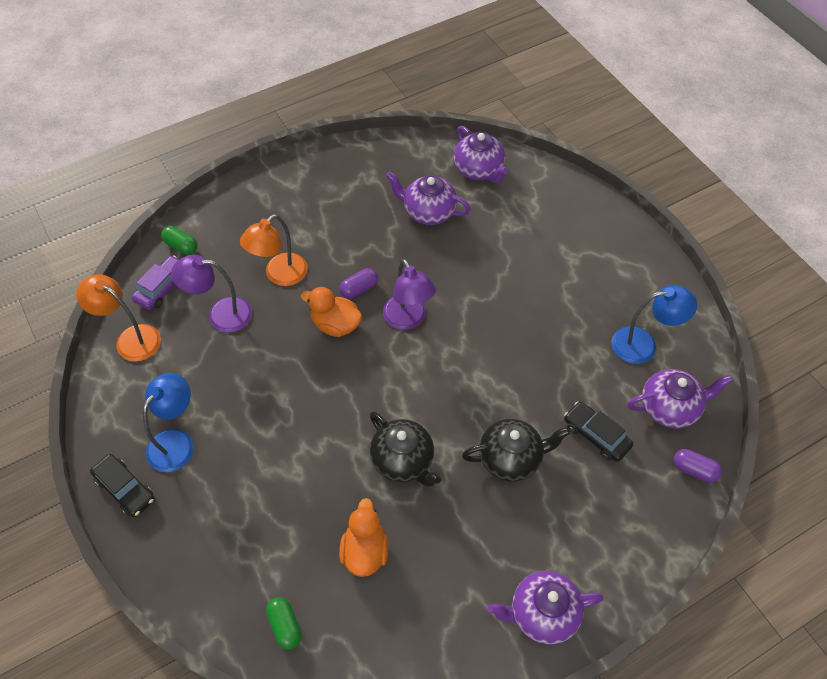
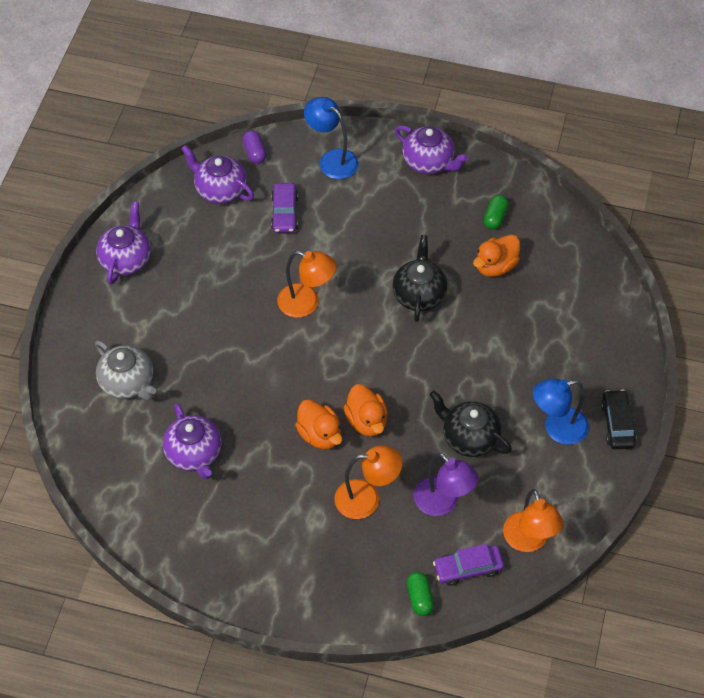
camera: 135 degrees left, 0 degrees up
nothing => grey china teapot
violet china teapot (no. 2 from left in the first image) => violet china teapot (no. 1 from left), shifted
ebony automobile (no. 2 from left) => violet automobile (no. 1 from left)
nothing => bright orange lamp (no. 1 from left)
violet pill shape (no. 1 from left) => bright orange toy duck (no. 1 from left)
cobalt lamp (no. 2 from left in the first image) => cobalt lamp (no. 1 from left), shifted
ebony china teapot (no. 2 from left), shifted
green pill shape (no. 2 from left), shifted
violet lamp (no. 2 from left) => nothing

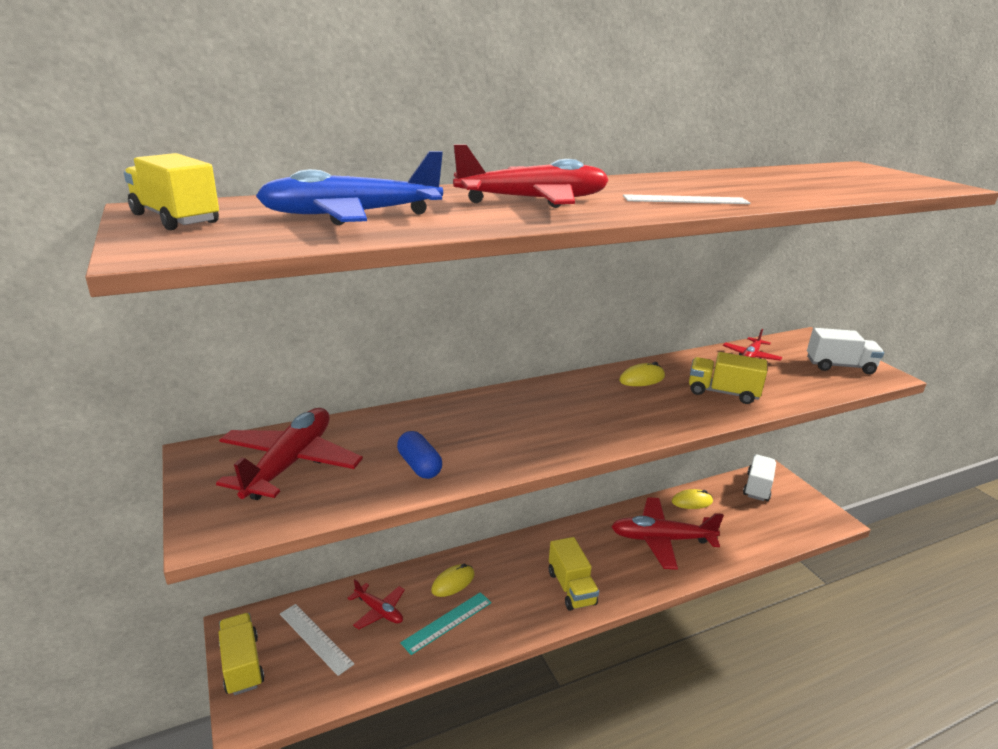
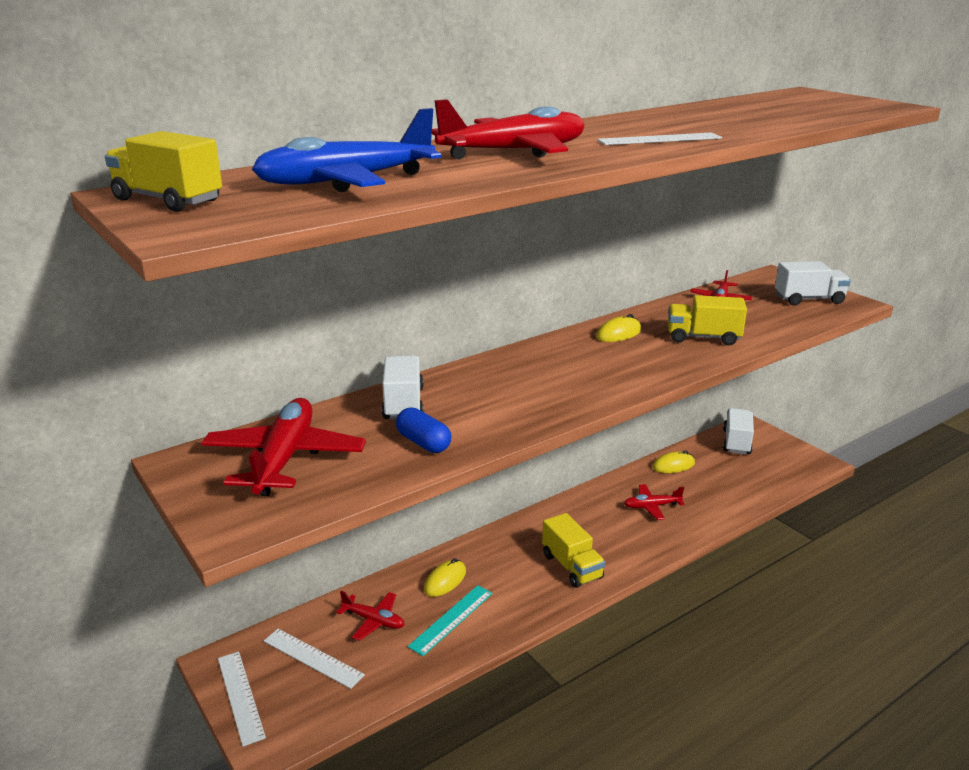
camera: 10 degrees left, 0 degrees up
golden lorry (no. 2 from left) => white ruler (no. 1 from left)
nothing => white lorry (no. 1 from left)
crimson plane (no. 4 from left), x0.53

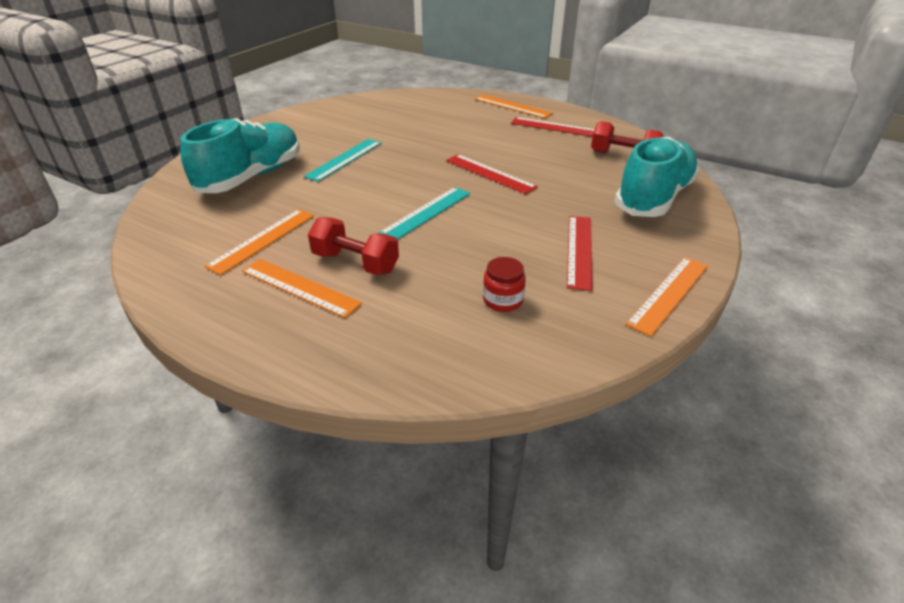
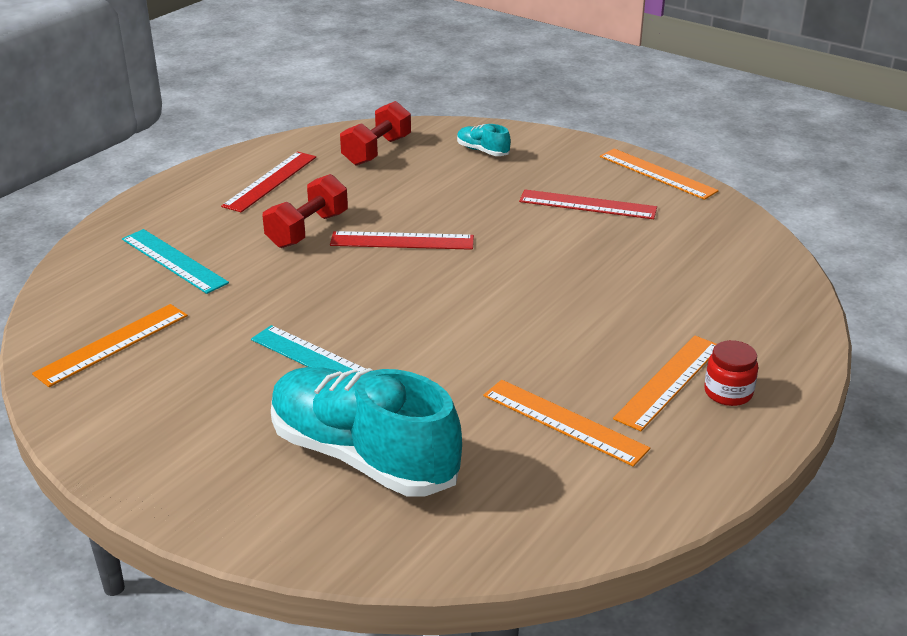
camera: 85 degrees left, 5 degrees down
bright orange ruler (no. 3 from left in the first image) => bright orange ruler (no. 1 from left), shifted
teal ruler (no. 2 from left in the first image) => teal ruler (no. 1 from left), shifted
crimson hand weight (no. 1 from left), shifted
crimson ruler (no. 1 from left in the first image) => crimson ruler (no. 2 from left), 45 degrees clockwise
teal sneaker (no. 2 from left), x0.41
crimson jar, shifted

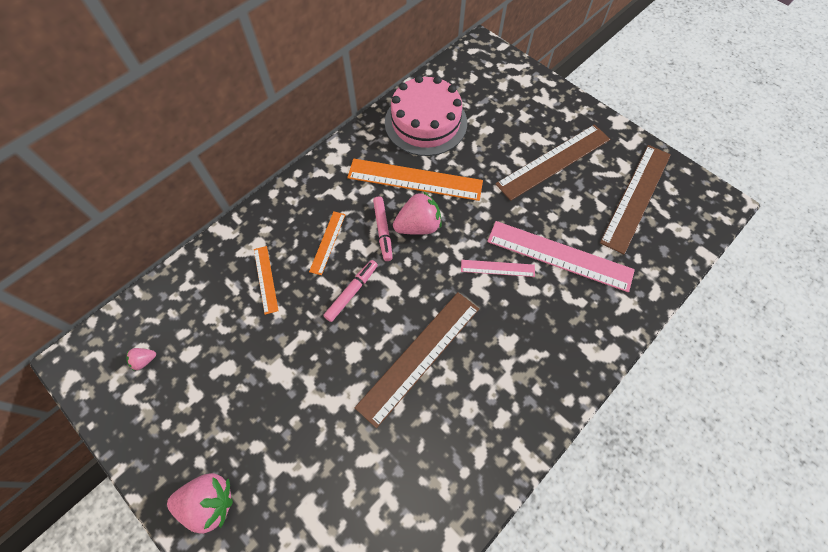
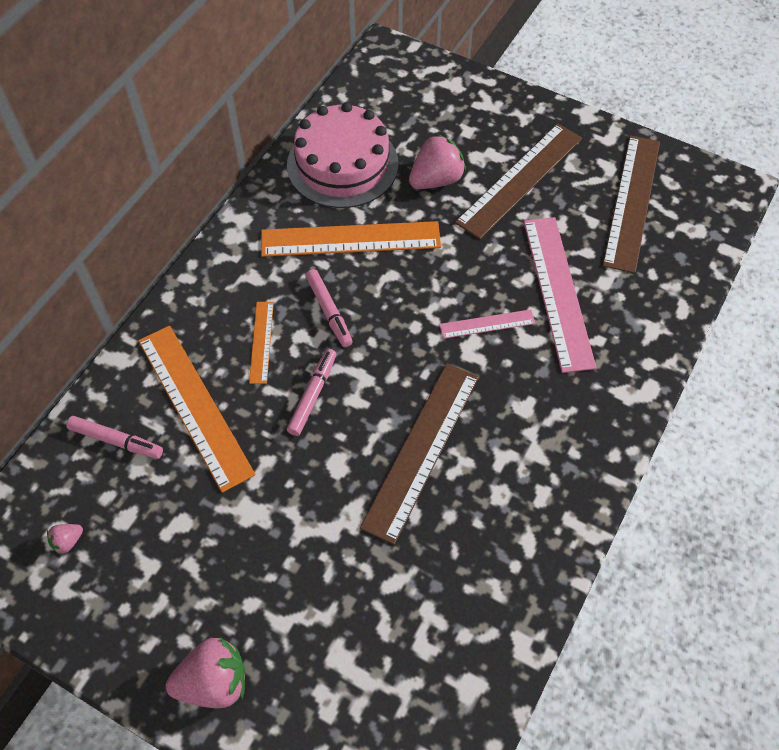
camera: 15 degrees left, 5 degrees down
nothing => rosy marker pen (no. 1 from left)
bright orange ruler (no. 1 from left), x1.99
rosy strawberry (no. 3 from left), shifted
rosy ruler (no. 2 from left), 75 degrees clockwise

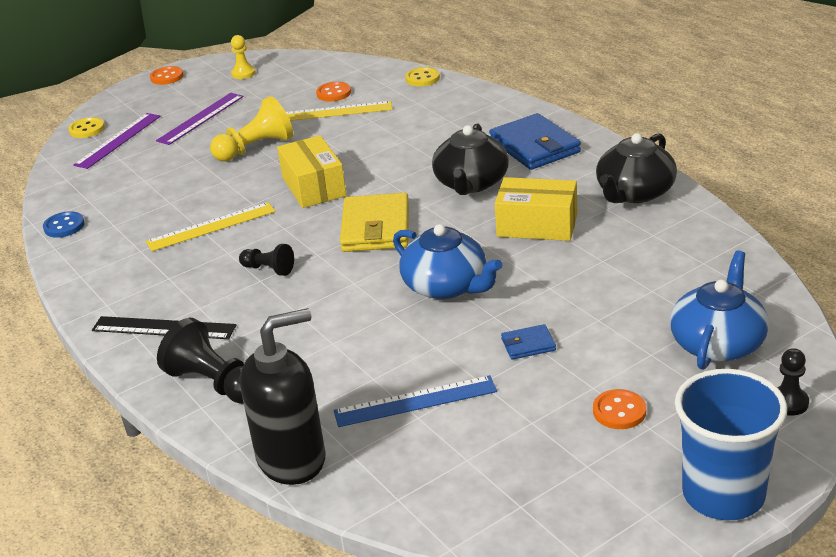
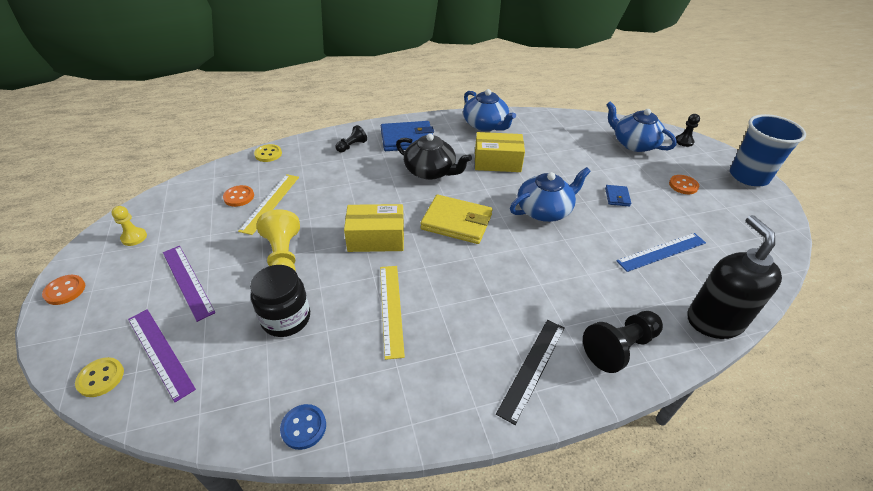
camera: 75 degrees left, 10 degrees up
nothing => ebony jar
ebony chess pawn (no. 2 from left in the first image) => ebony chess pawn (no. 1 from left), shifted
ebony china teapot (no. 2 from left) => cobalt china teapot (no. 1 from left)
golden package (no. 2 from left), 60 degrees clockwise
cobalt ruler, 60 degrees clockwise

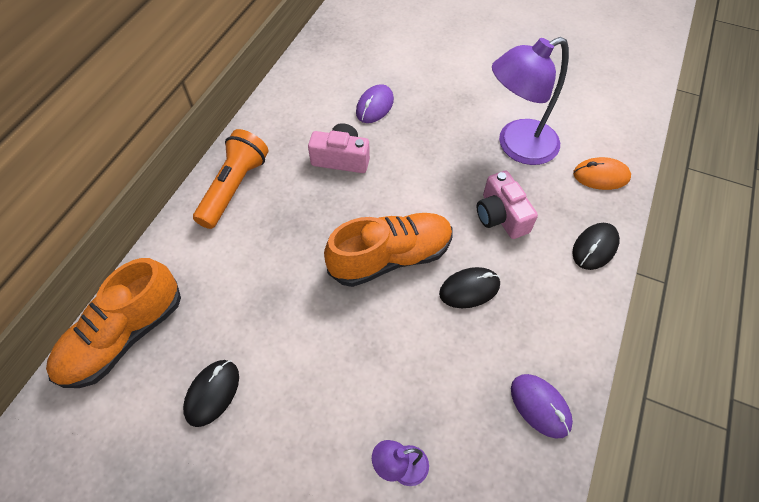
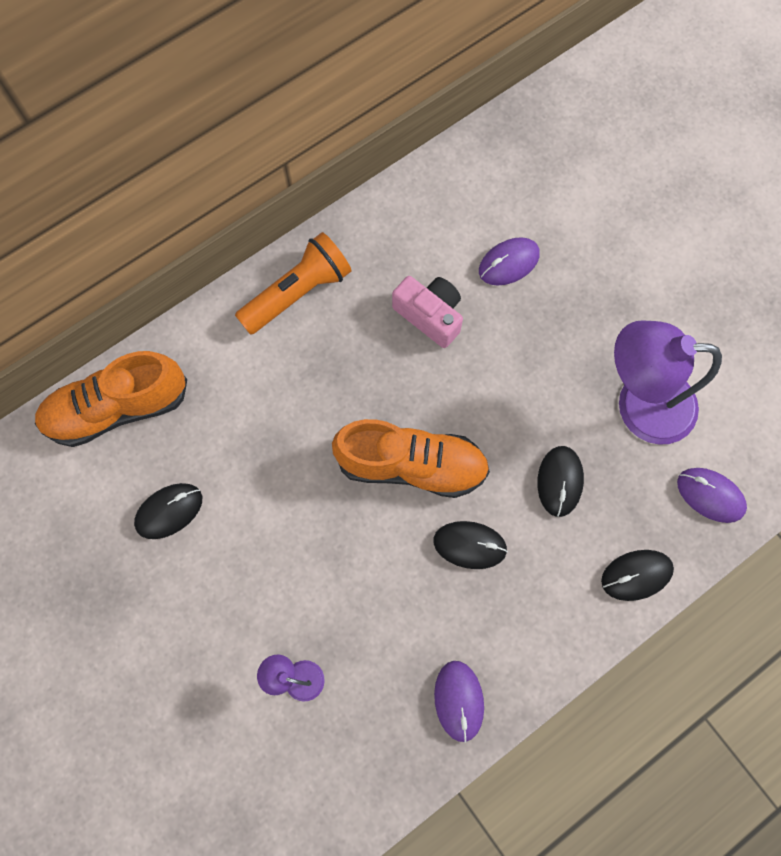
camera: 30 degrees right, 15 degrees up
rosy camera (no. 2 from left) => ebony computer mouse (no. 3 from left)
bright orange computer mouse => violet computer mouse (no. 3 from left)

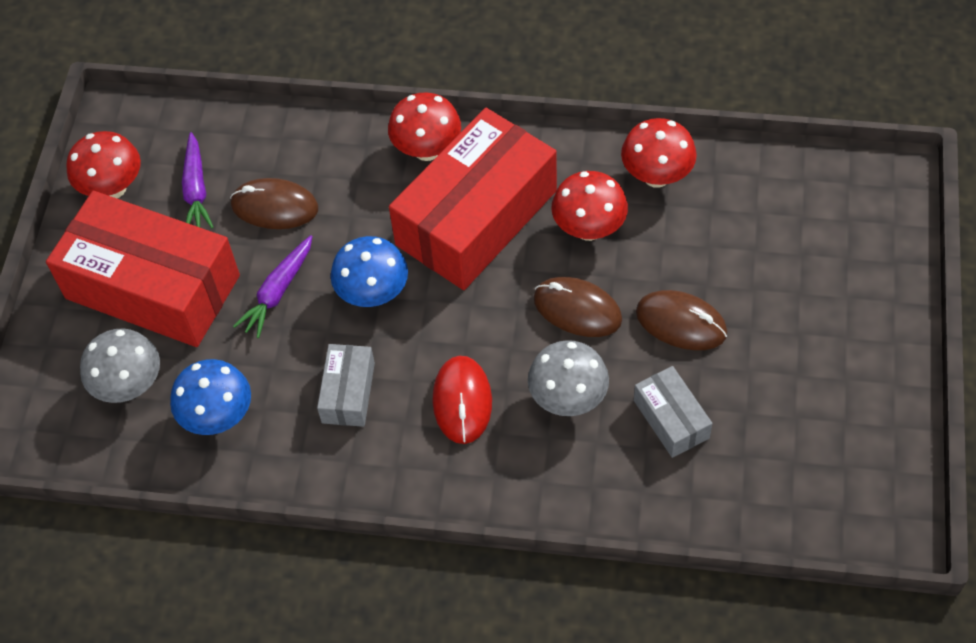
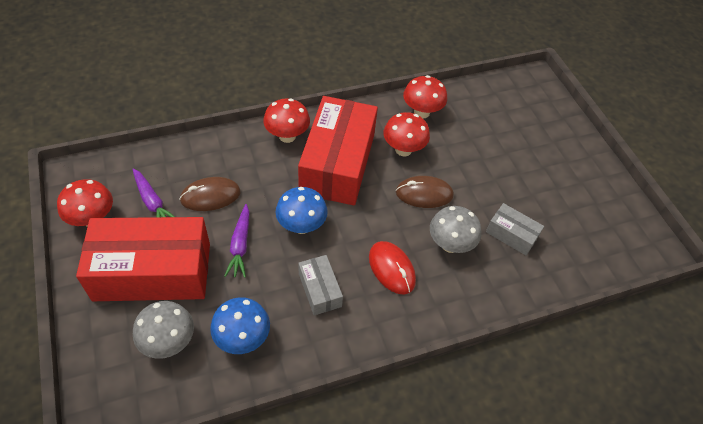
camera: 35 degrees left, 5 degrees down
brown computer mouse (no. 3 from left) => nothing

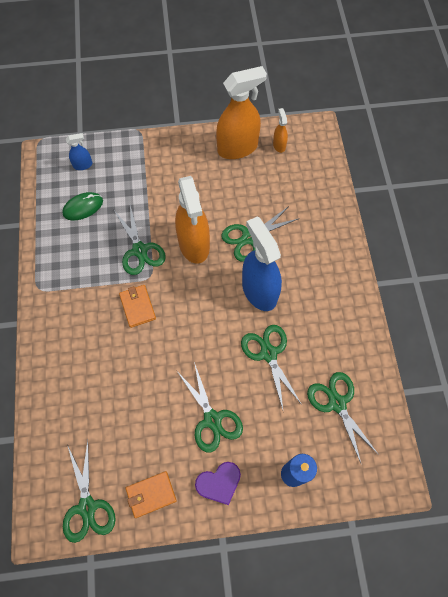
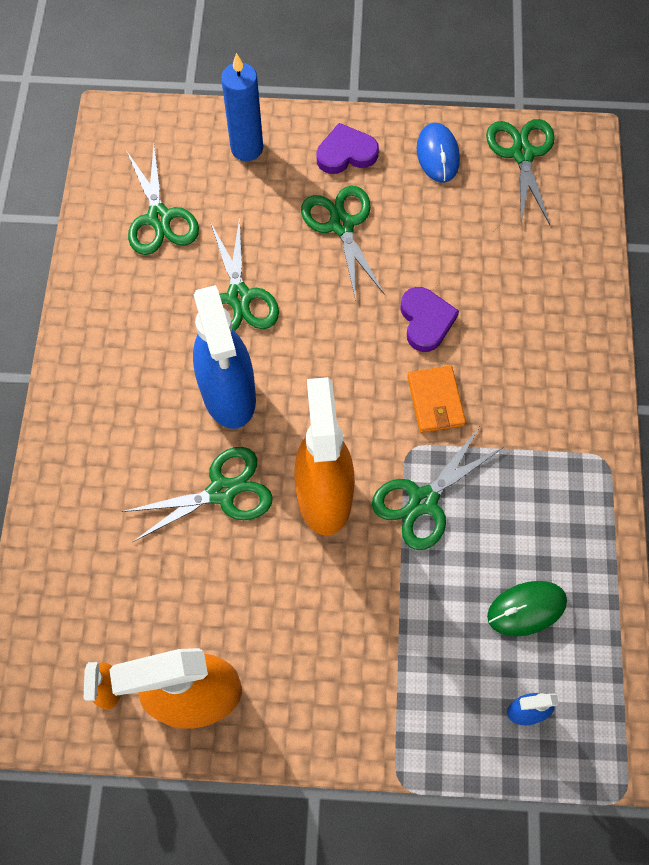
camera: 170 degrees left, 0 degrees up
green scissors (no. 2 from left in the first image) => green scissors (no. 5 from left), 120 degrees counterclockwise
nothing => violet heart shape (no. 2 from left)
bright orange card wallet (no. 2 from left) => cobalt computer mouse

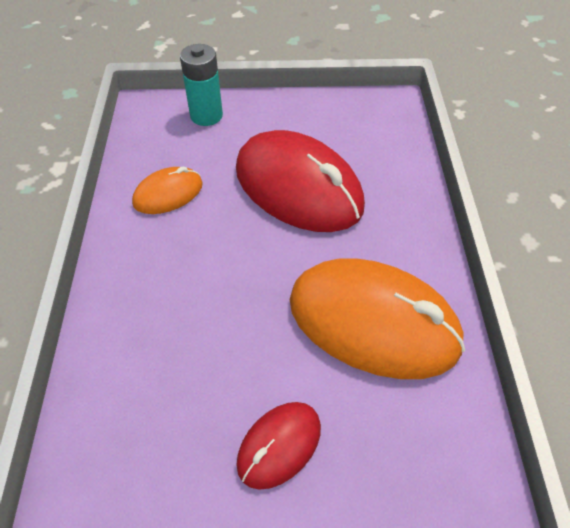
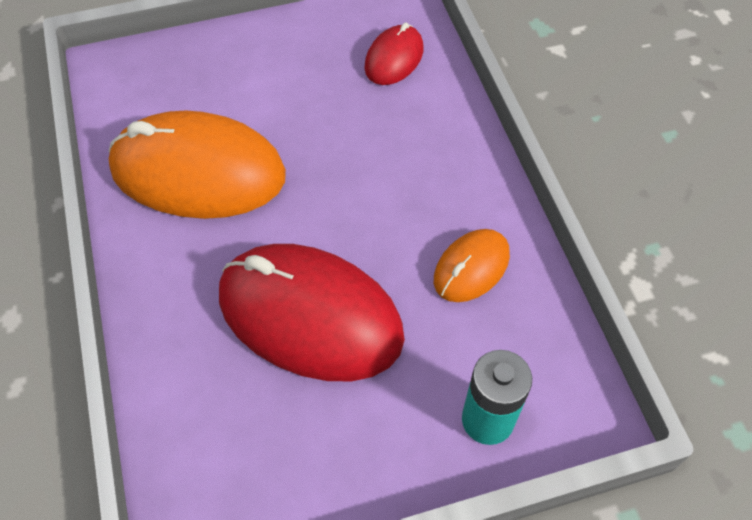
camera: 165 degrees right, 5 degrees up
crimson computer mouse (no. 1 from left in the first image) => crimson computer mouse (no. 2 from left), shifted

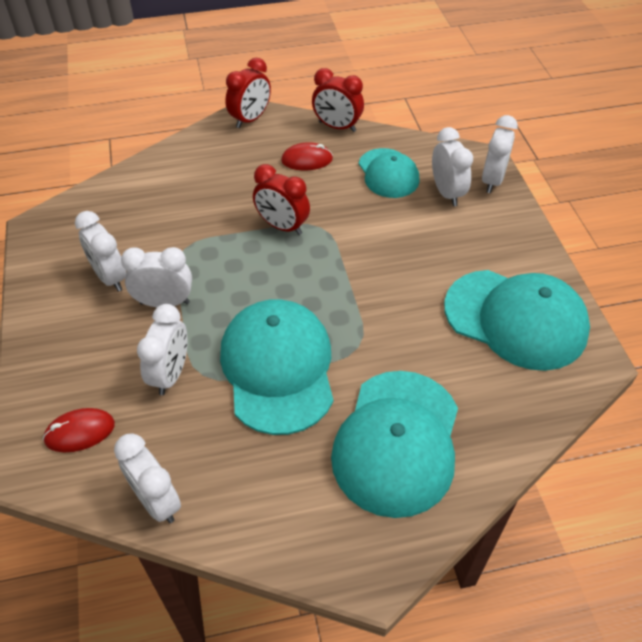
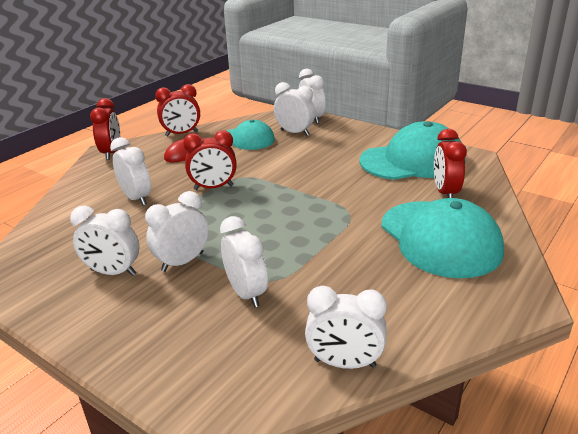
camera: 40 degrees left, 20 degrees down
nothing => white clock (no. 2 from left)
nothing => crimson clock (no. 4 from left)
crimson computer mouse (no. 1 from left) => nothing
teal cap (no. 1 from left) => nothing

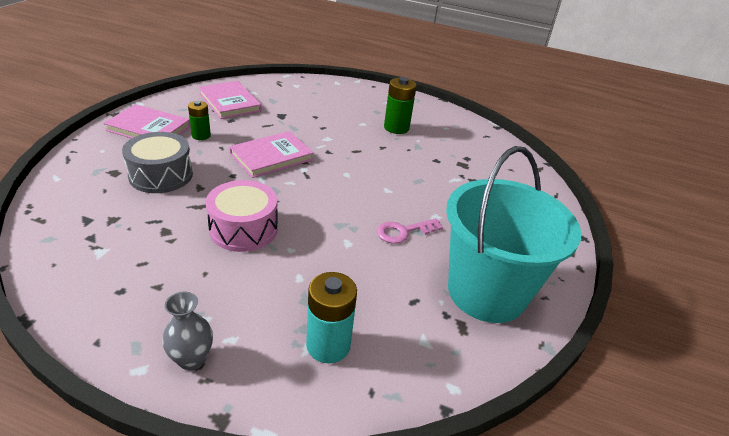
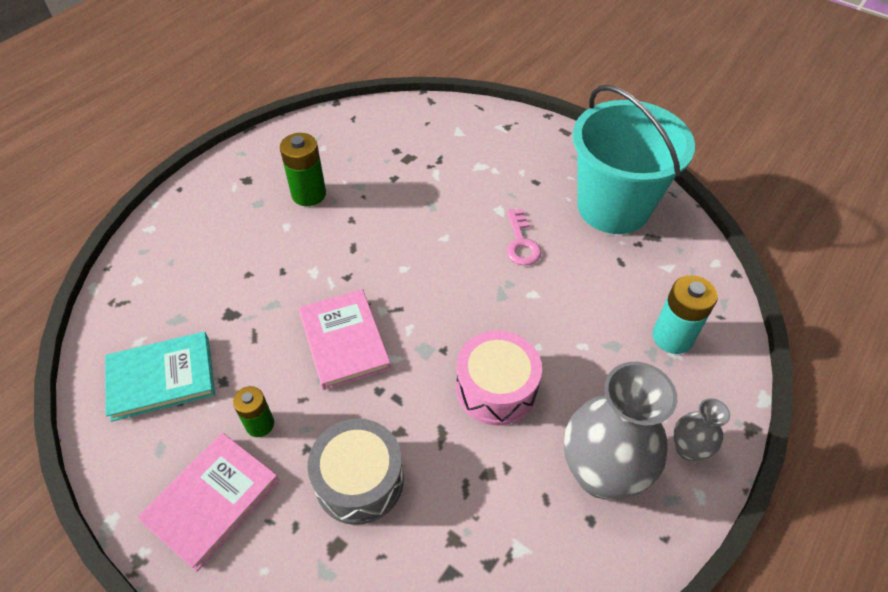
camera: 70 degrees left, 15 degrees up
rosy hardback (no. 2 from left) => teal hardback
nothing => grey flower vase (no. 1 from left)

